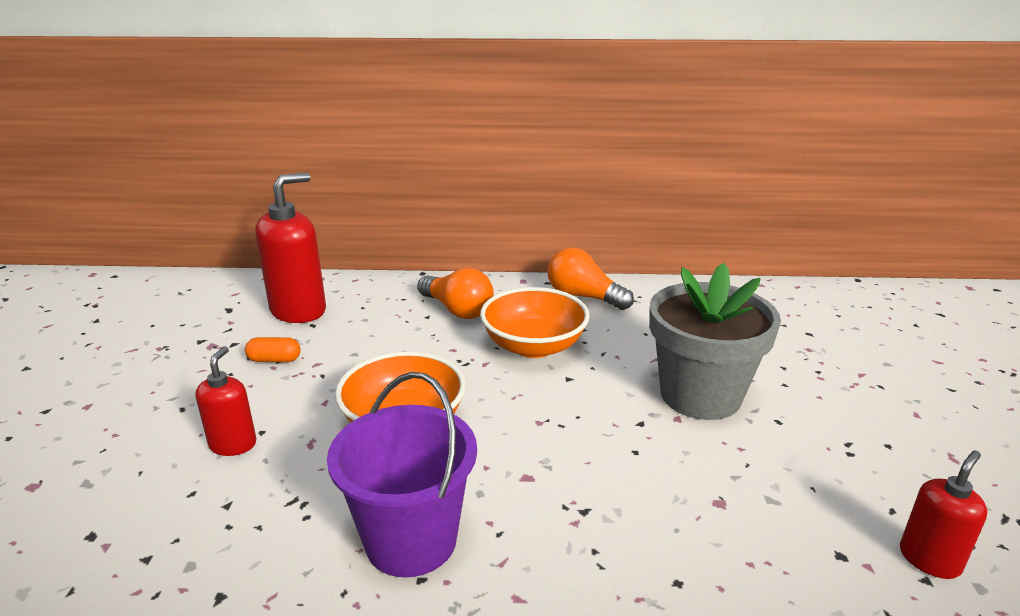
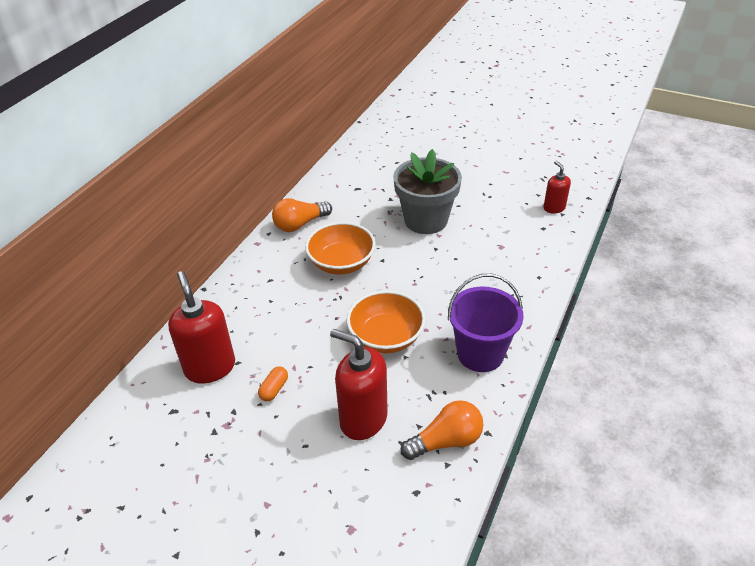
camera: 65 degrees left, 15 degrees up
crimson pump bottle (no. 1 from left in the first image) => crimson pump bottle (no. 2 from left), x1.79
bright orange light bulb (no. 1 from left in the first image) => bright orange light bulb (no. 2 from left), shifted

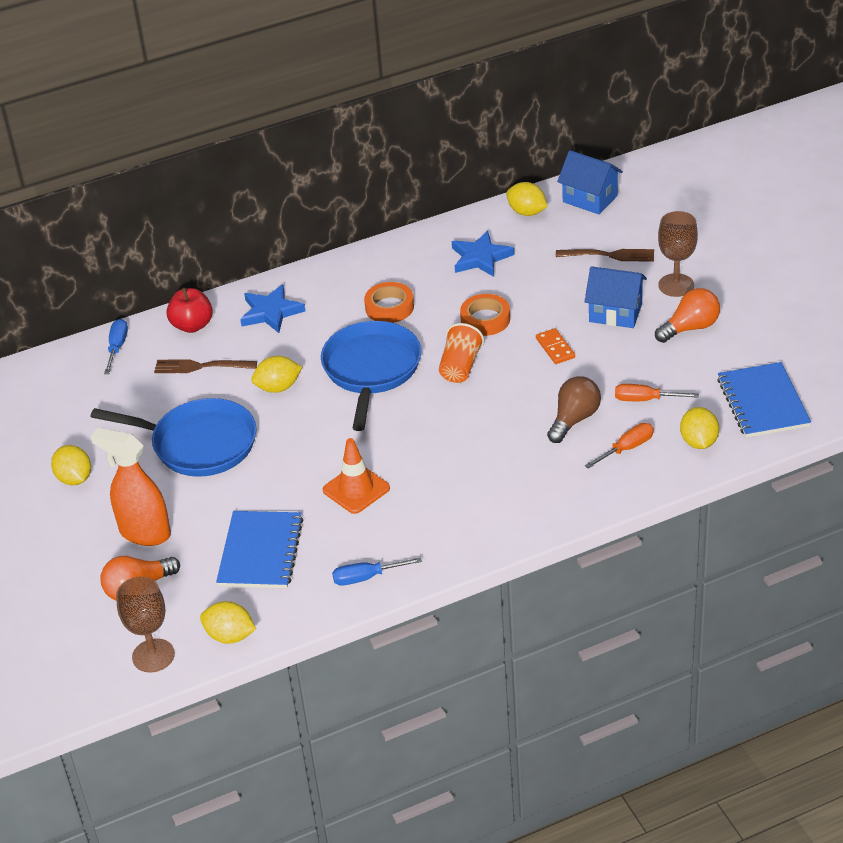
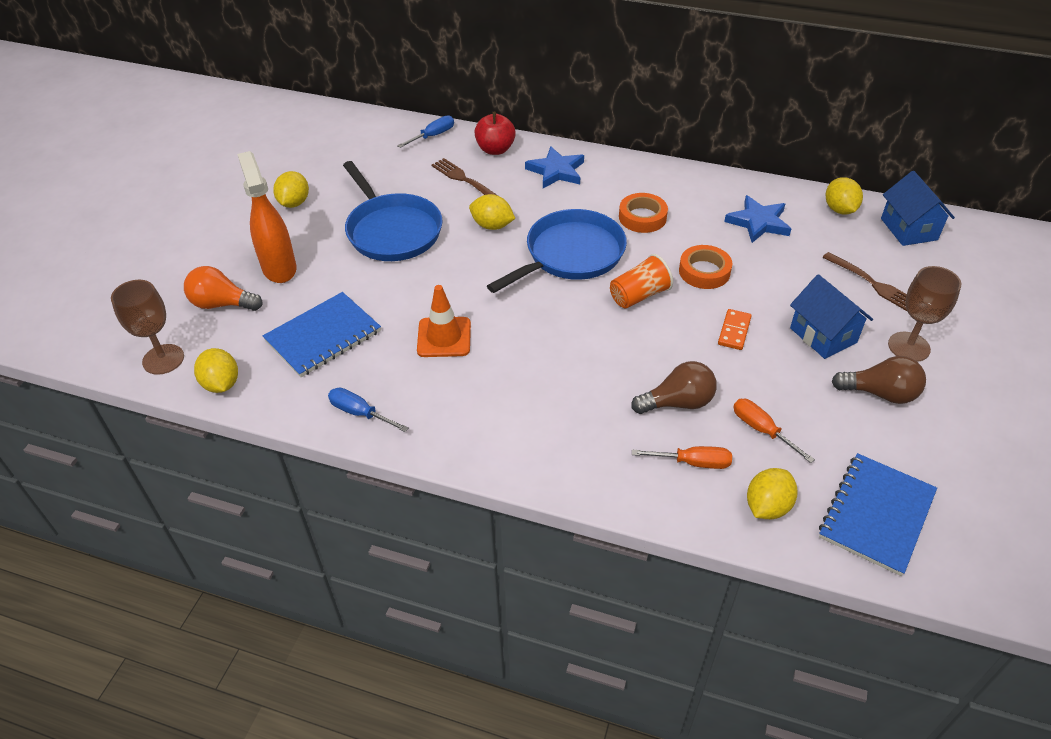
camera: 40 degrees right, 5 degrees up
bright orange light bulb (no. 2 from left) => brown light bulb (no. 2 from left)

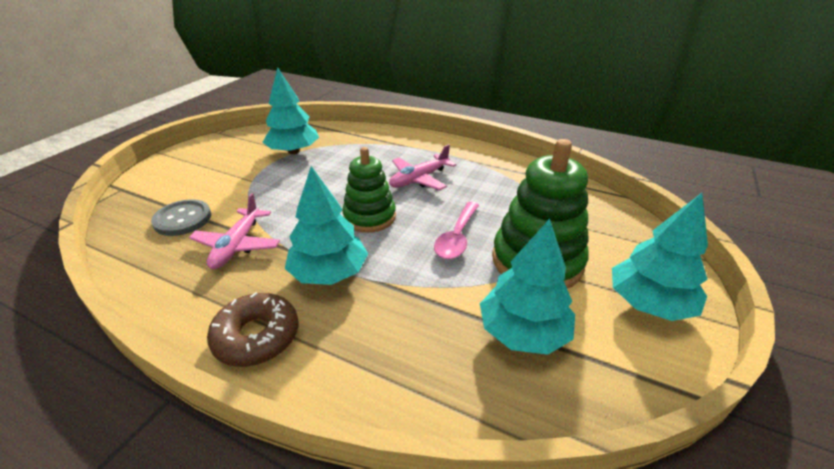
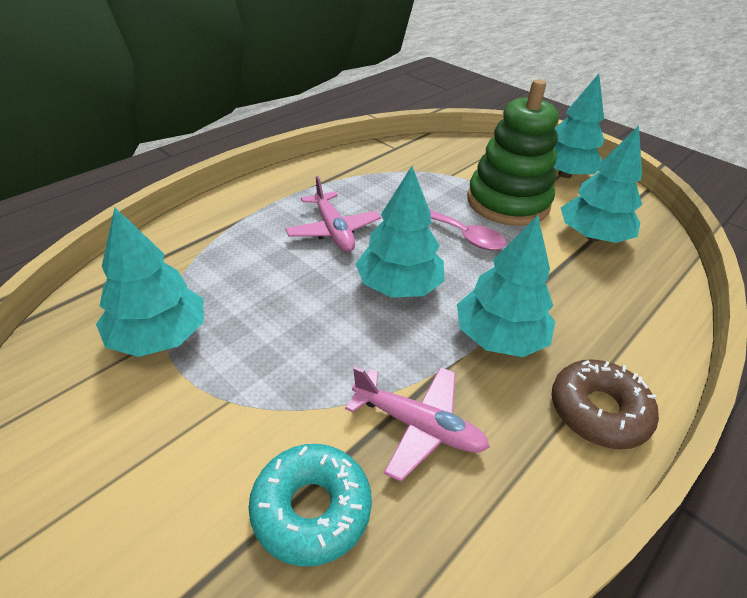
camera: 75 degrees left, 5 degrees up
grey sewing button => teal doughnut
green ring stacker (no. 1 from left) => teal toy tree (no. 2 from left)

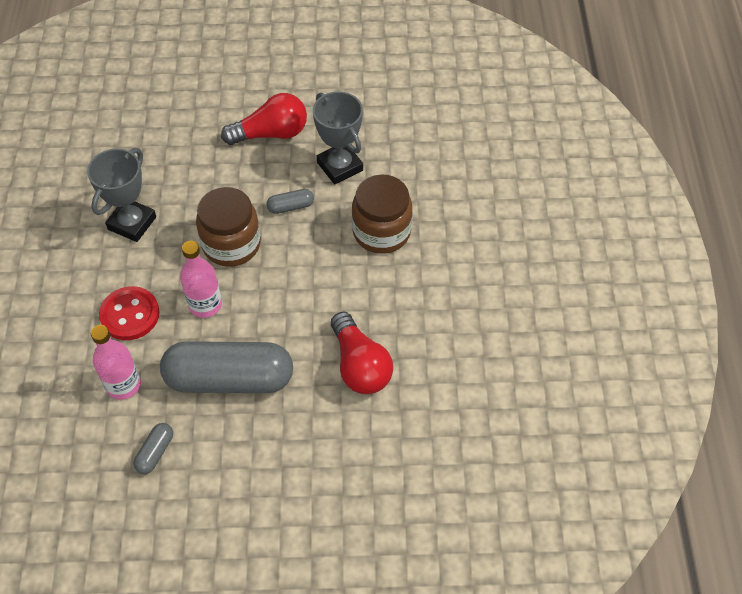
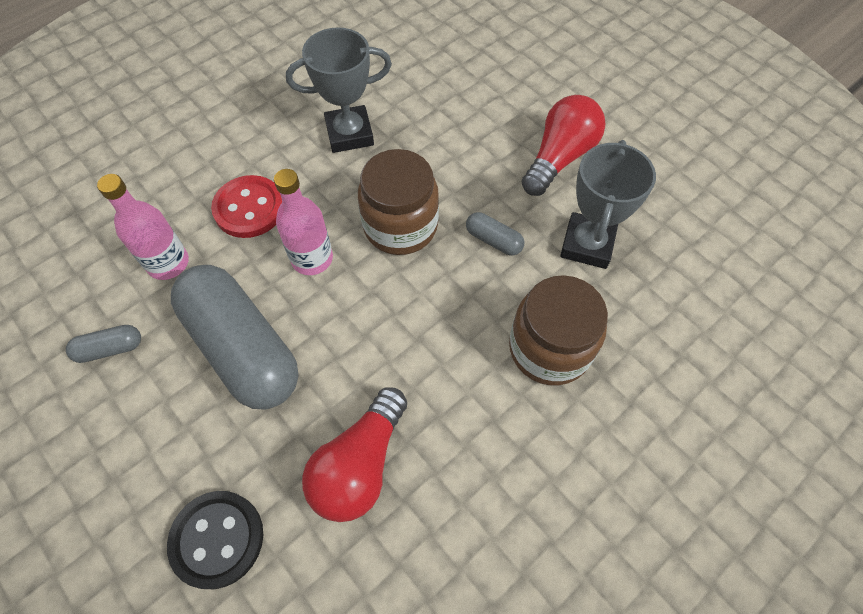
camera: 50 degrees right, 5 degrees up
nothing => ebony sewing button
crimson light bulb (no. 1 from left in the first image) => crimson light bulb (no. 2 from left), 90 degrees counterclockwise

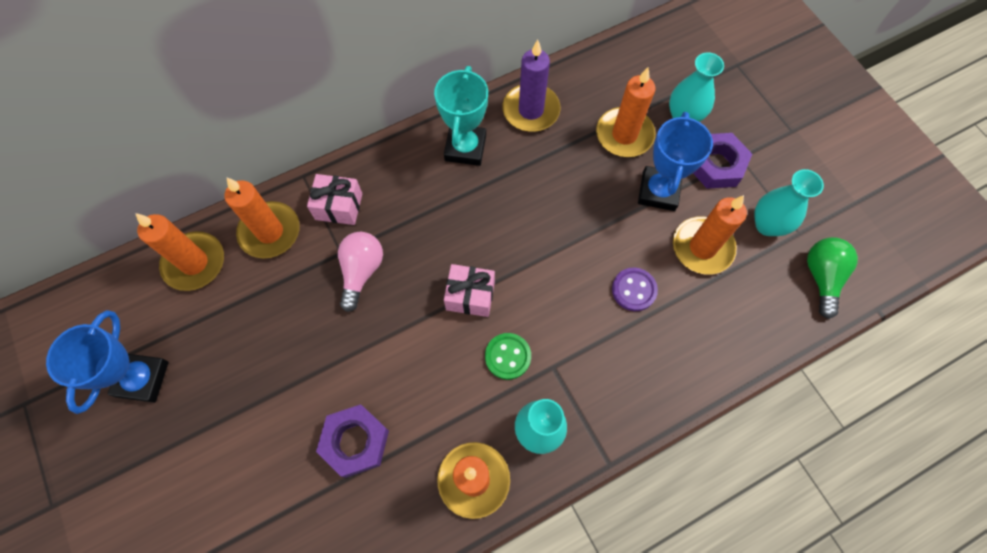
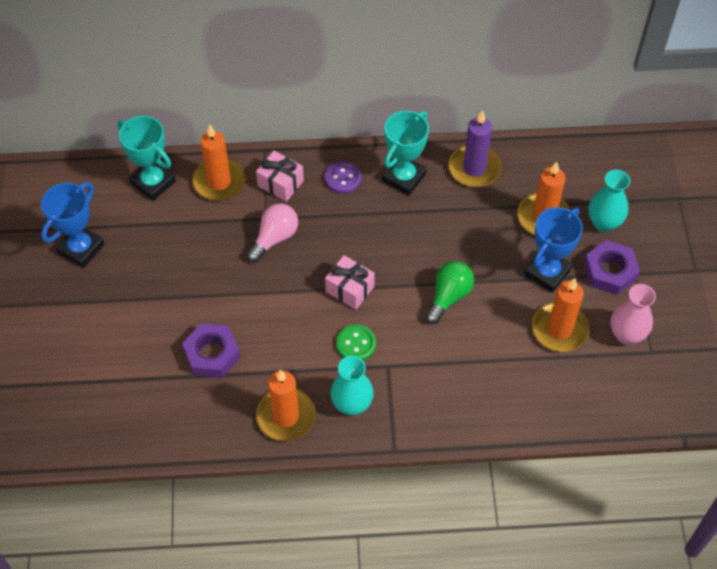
camera: 25 degrees right, 10 degrees down
bright orange pillar candle (no. 1 from left) => teal prize cup (no. 1 from left)
violet sewing button, shifted
green light bulb, shifted
teal flower vase (no. 3 from left) => rosy flower vase

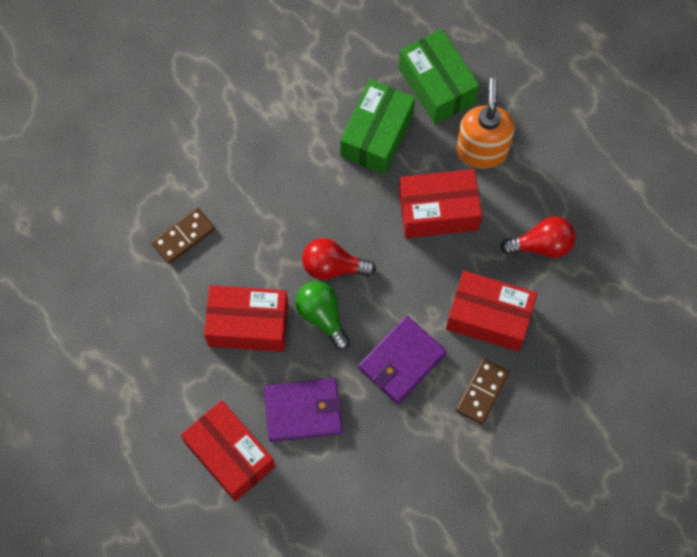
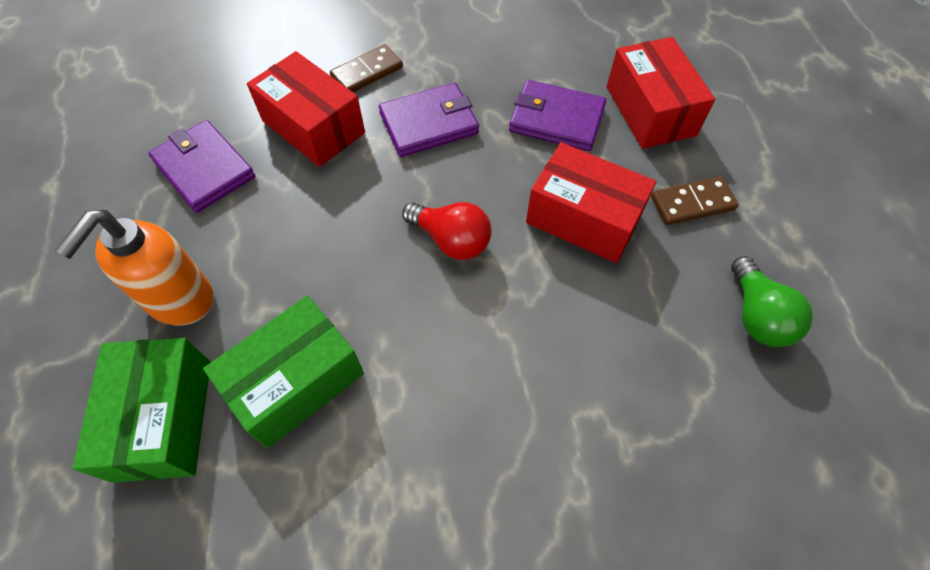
camera: 155 degrees left, 10 degrees down
crimson light bulb (no. 2 from left) => violet card wallet (no. 1 from left)
brown domino piece (no. 1 from left in the first image) => brown domino piece (no. 2 from left), shifted
green light bulb, shifted
crimson package (no. 3 from left) => nothing

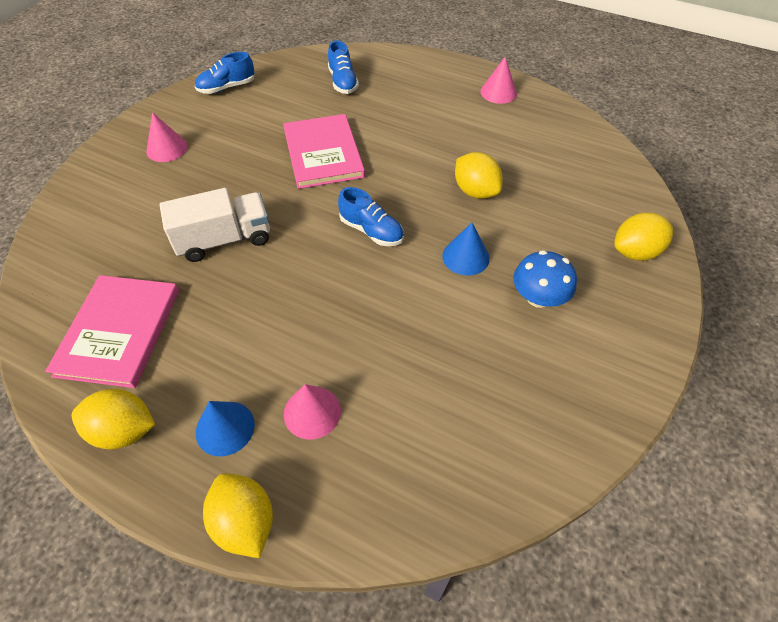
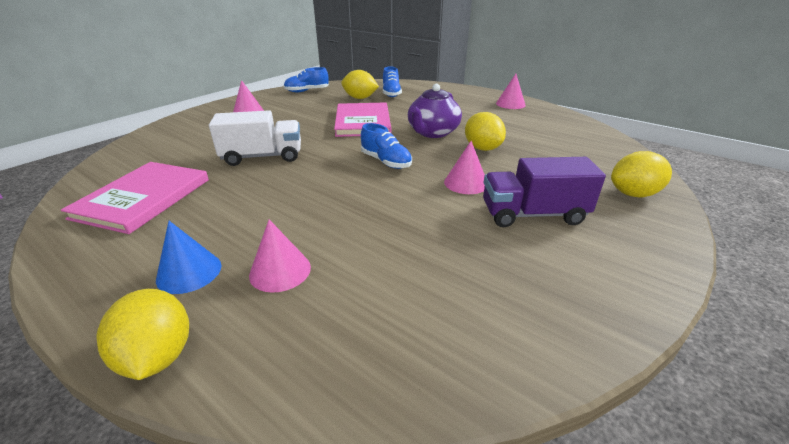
camera: 10 degrees right, 20 degrees down
golden citrus fruit (no. 1 from left in the first image) => golden citrus fruit (no. 2 from left), shifted
nothing => violet china teapot
cobalt cone shape (no. 2 from left) => rosy cone shape (no. 3 from left)
cobalt toadstool => violet lorry

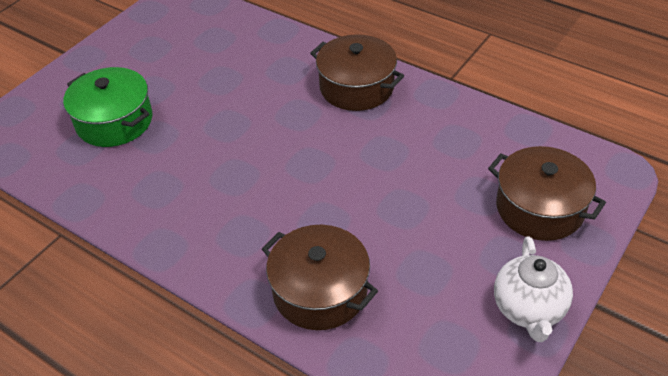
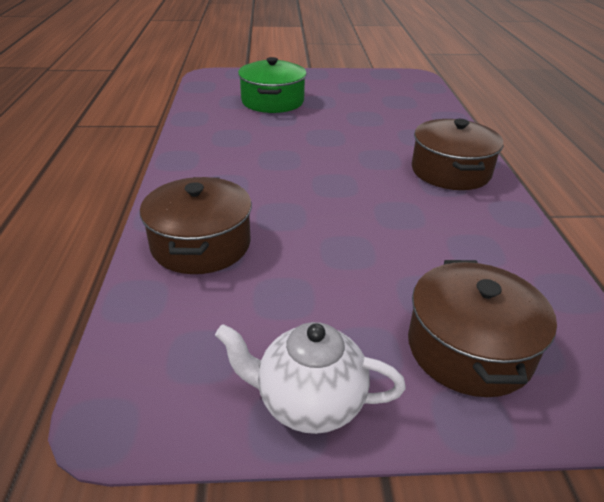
camera: 50 degrees right, 10 degrees down
white china teapot, 45 degrees clockwise

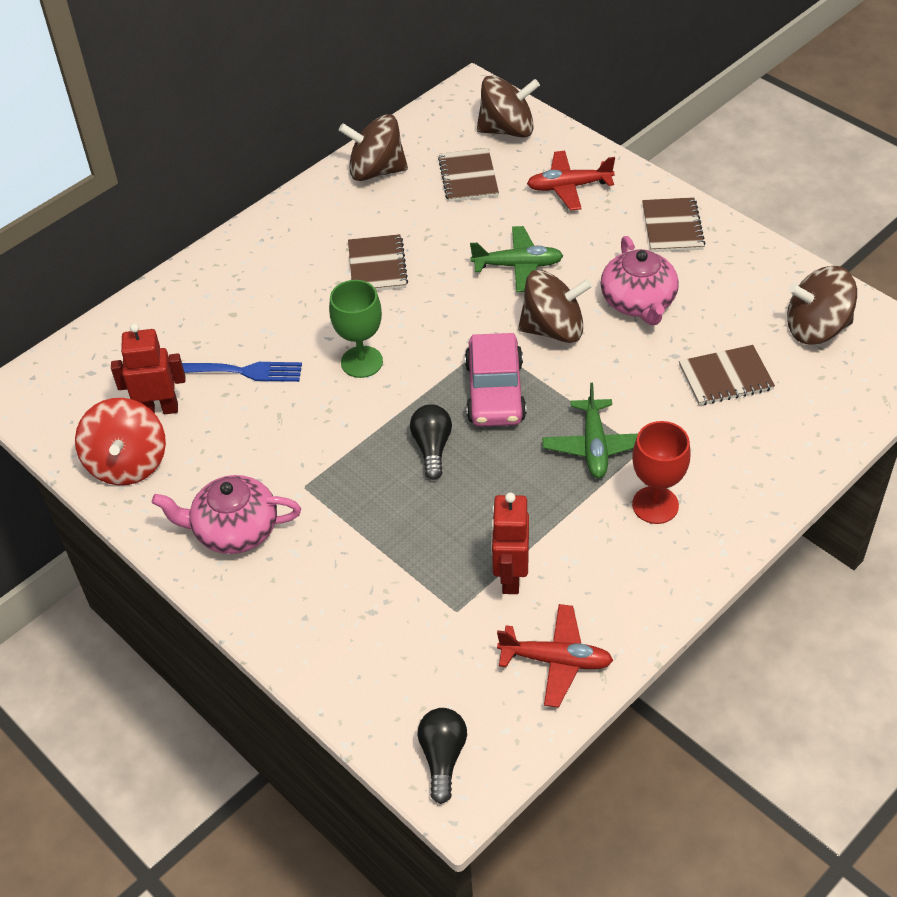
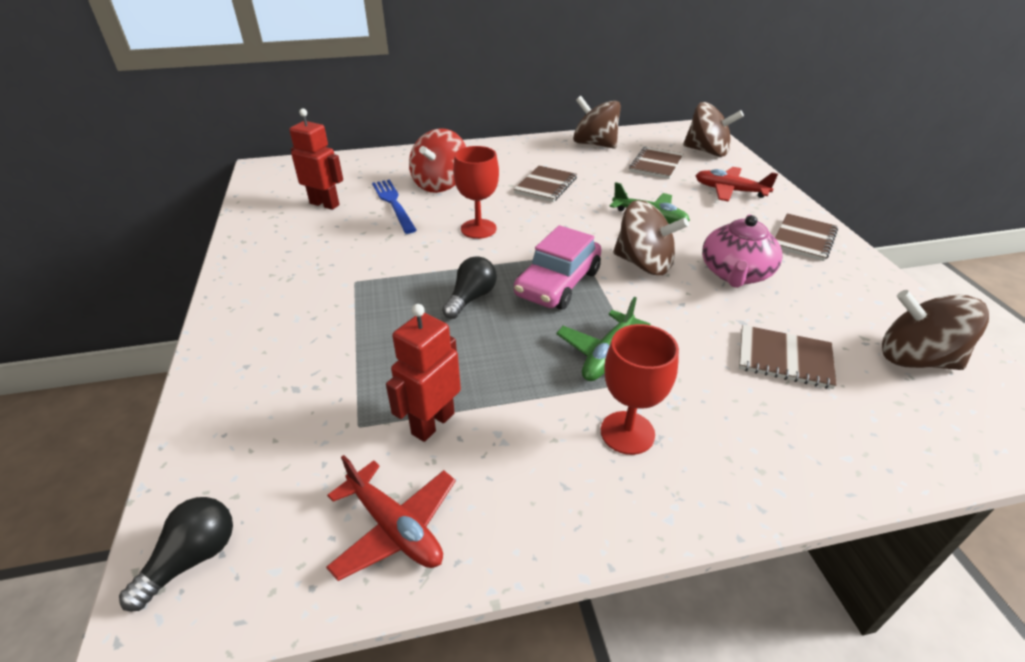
camera: 30 degrees right, 10 degrees down
cobalt table fork, 150 degrees counterclockwise
crimson toy top, shifted
green goblet => crimson goblet (no. 1 from left)
rosy china teapot (no. 1 from left) => nothing

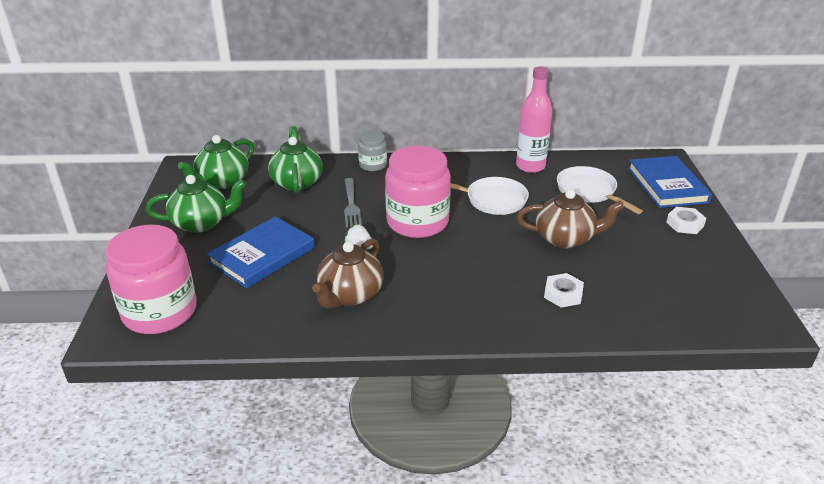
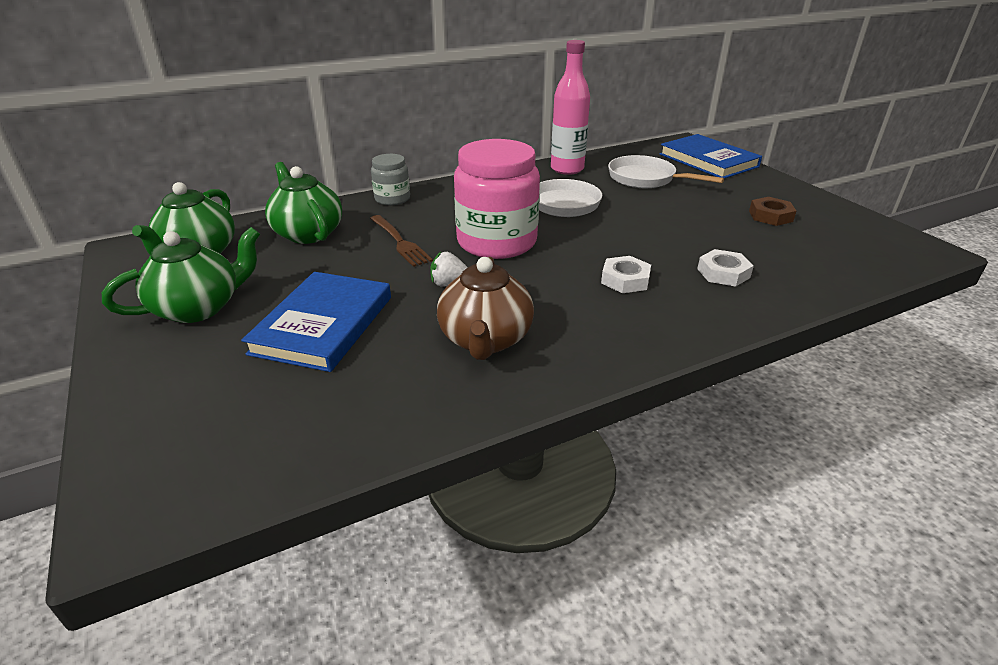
camera: 25 degrees left, 0 degrees up
grey table fork => brown table fork
white hex nut (no. 2 from left in the first image) => white hex nut (no. 1 from left), shifted
nothing => brown hex nut
rosy jar (no. 1 from left) => nothing
brown china teapot (no. 2 from left) => nothing

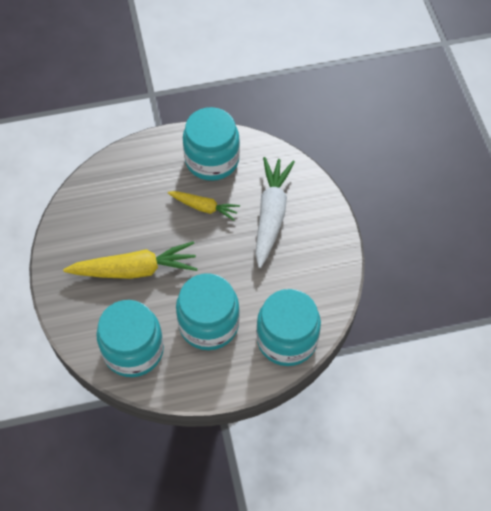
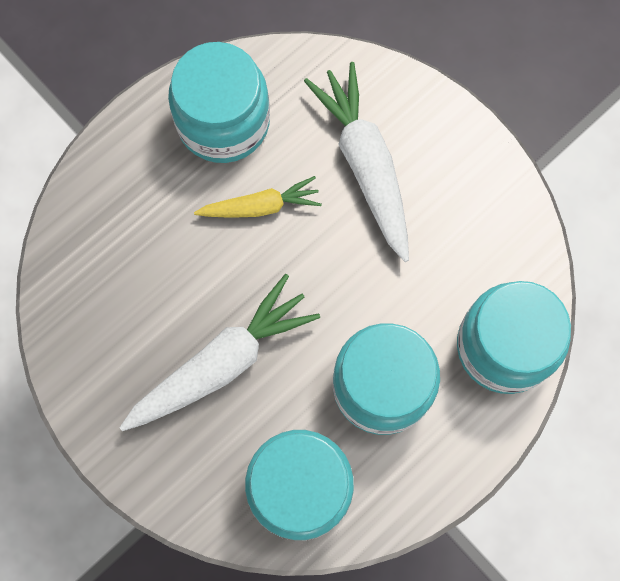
camera: 30 degrees left, 15 degrees up
golden root vegetable (no. 1 from left) => white root vegetable (no. 1 from left)

